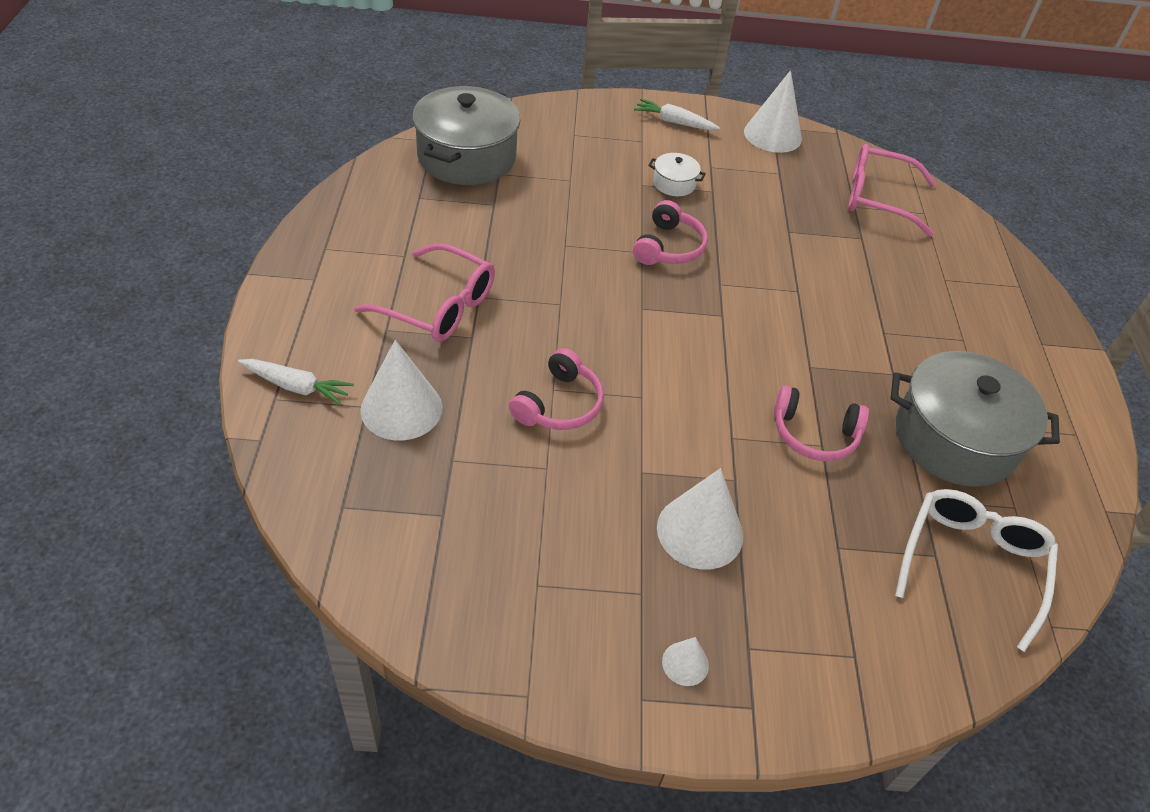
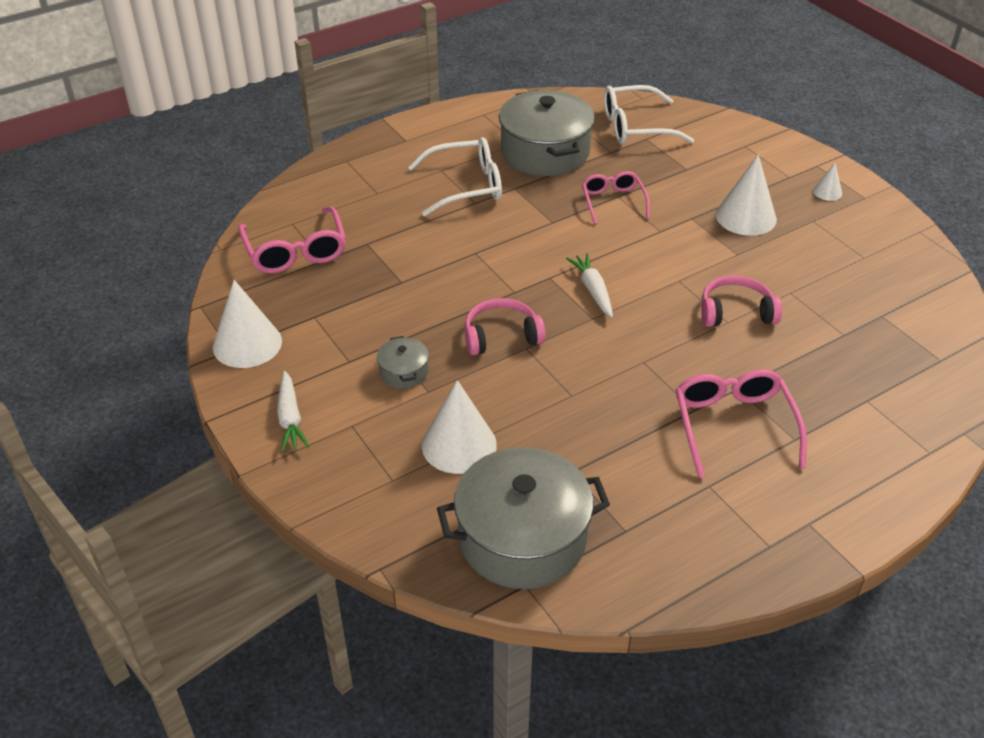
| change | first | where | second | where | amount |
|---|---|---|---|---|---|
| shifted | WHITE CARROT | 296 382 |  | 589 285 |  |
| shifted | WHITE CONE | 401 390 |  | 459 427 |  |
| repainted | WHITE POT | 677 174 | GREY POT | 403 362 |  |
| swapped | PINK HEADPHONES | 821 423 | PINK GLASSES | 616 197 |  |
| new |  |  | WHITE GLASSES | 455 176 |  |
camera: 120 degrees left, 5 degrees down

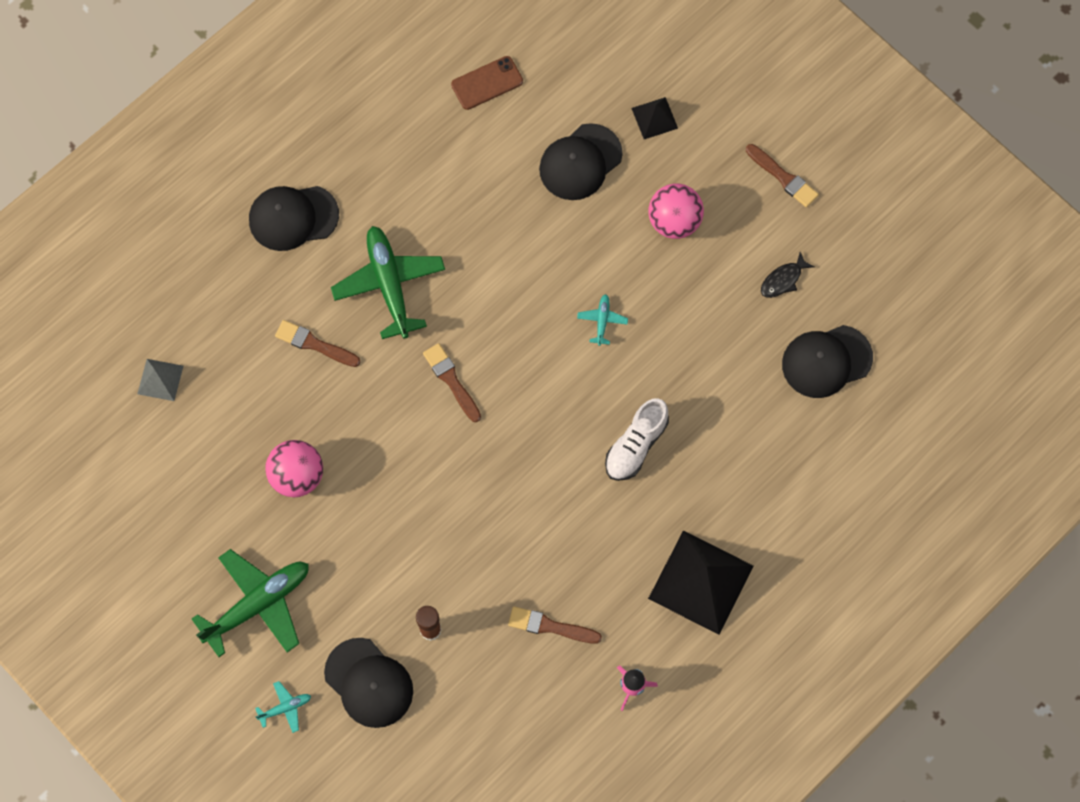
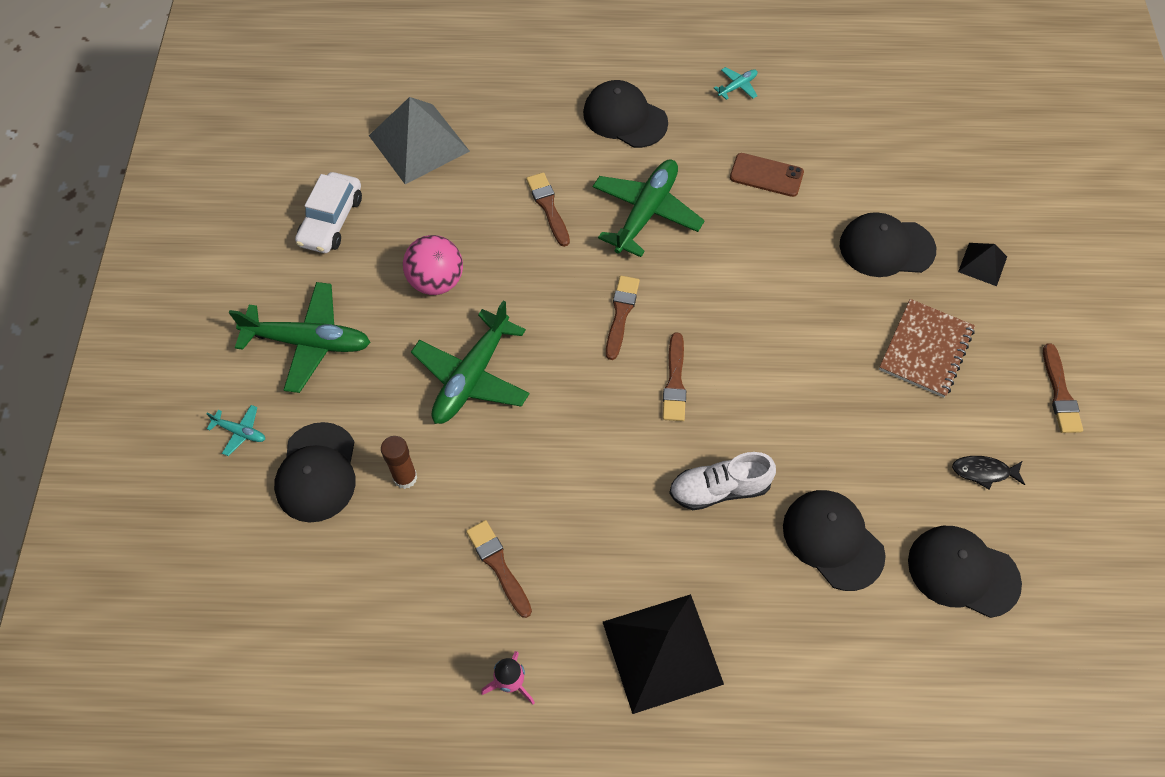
| change | first | where | second | where | amount |
|---|---|---|---|---|---|
| scaled | GREY PYRAMID | 160 380 |  | 419 140 | x2.01 |
| shifted | BROWN PHONE | 487 83 |  | 767 175 |  |
| shifted | TURQUOISE PLANE | 602 320 |  | 736 83 |  |
| swapped | PINK BALL | 676 211 | BROWN NOTEBOOK | 927 348 |  |
| new |  |  | WHITE CAR | 328 212 |  |
| new |  |  | GREEN PLANE | 470 362 |  |
| new |  |  | BROWN BRUSH | 674 376 |  |
| new |  |  | BLACK CAP | 834 540 |  |
camera: 45 degrees right, 10 degrees down

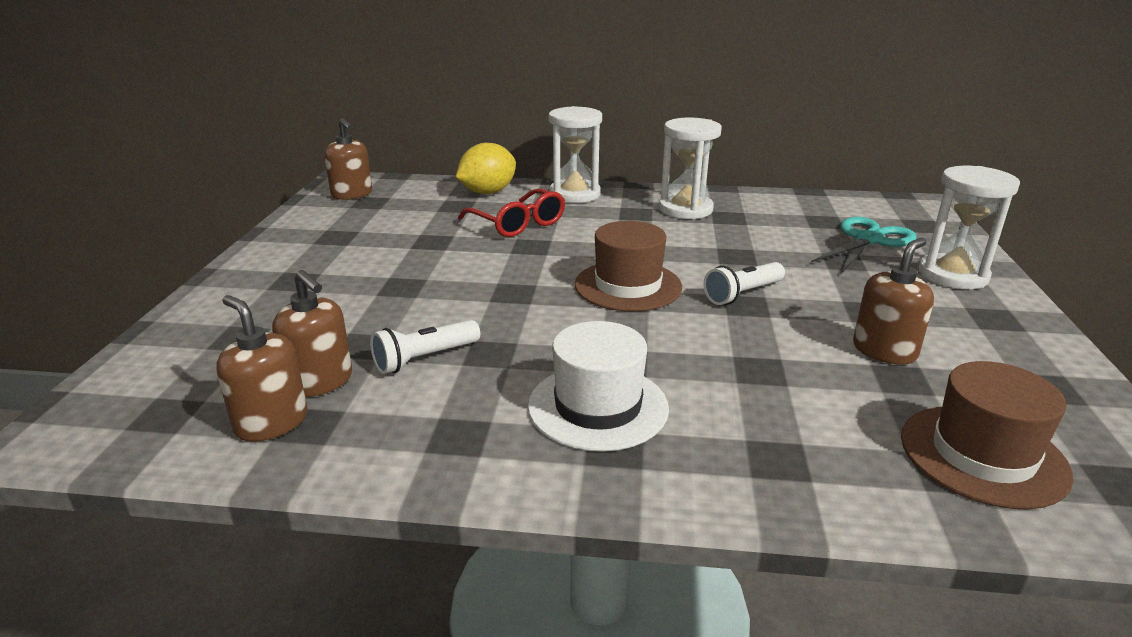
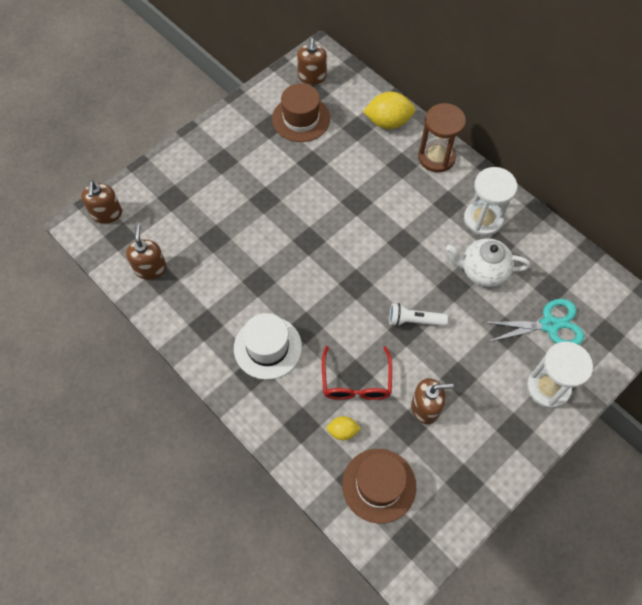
| change | first | where | second | where | amount |
|---|---|---|---|---|---|
| shifted | BROWN SOAP DISPENSER | 312 333 |  | 101 202 |  |
| gone | WHITE FLASHLIGHT | 425 347 |  |  |  |
| shifted | RED GLASSES | 511 212 |  | 357 373 |  |
| repainted | WHITE HOURGLASS | 575 154 | BROWN HOURGLASS | 442 137 |  |
| shifted | BROWN HAT | 628 266 |  | 301 112 |  |
| new |  |  | YELLOW LEMON | 344 428 |  |
| new |  |  | WHITE TEAPOT | 488 263 |  |
camera: 40 degrees right, 35 degrees up

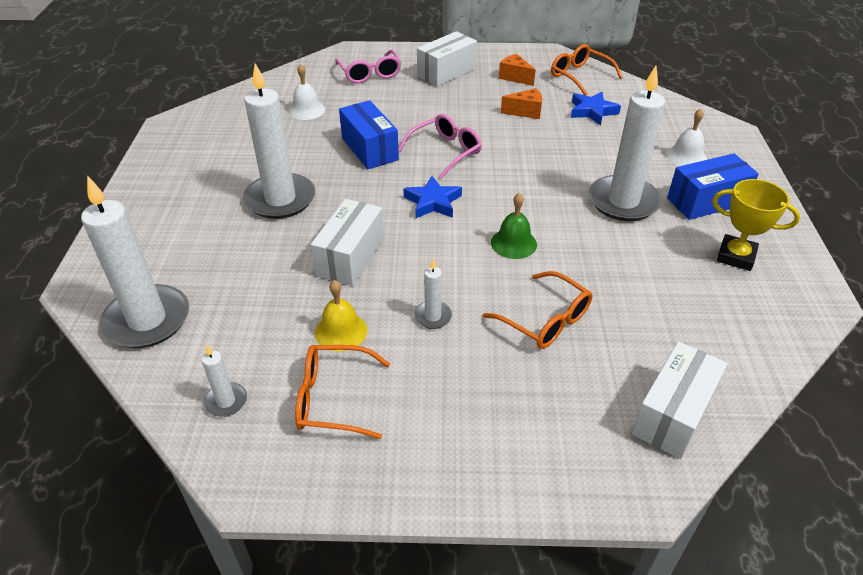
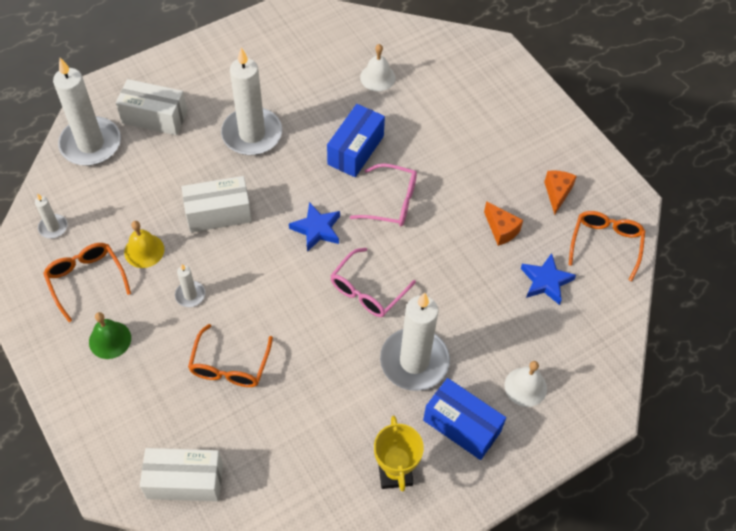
| change | first | where | second | where | amount |
|---|---|---|---|---|---|
| shifted | PINK GLASSES | 368 66 |  | 373 282 |  |
| shifted | WHITE BOX | 447 59 |  | 151 107 |  |
| shifted | GREEN BELL | 514 226 |  | 110 335 |  |
camera: 55 degrees right, 15 degrees up

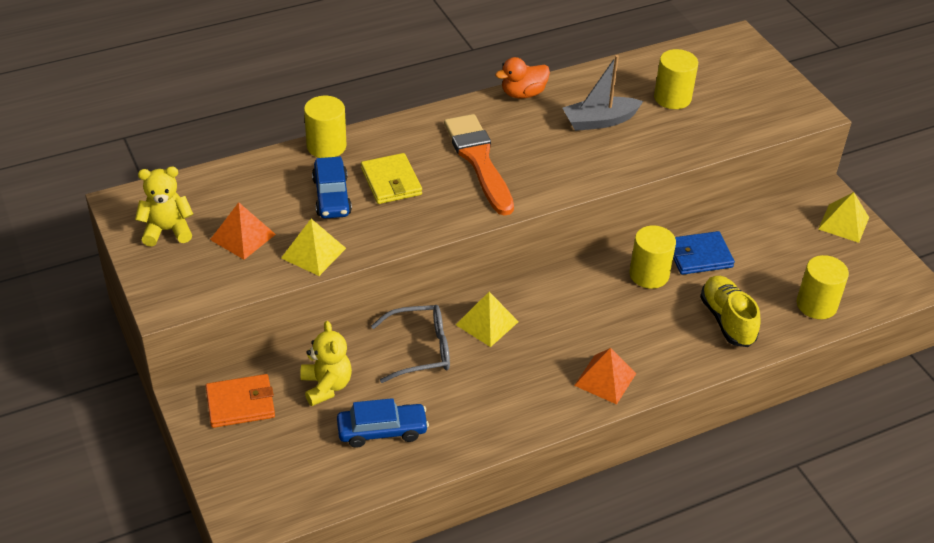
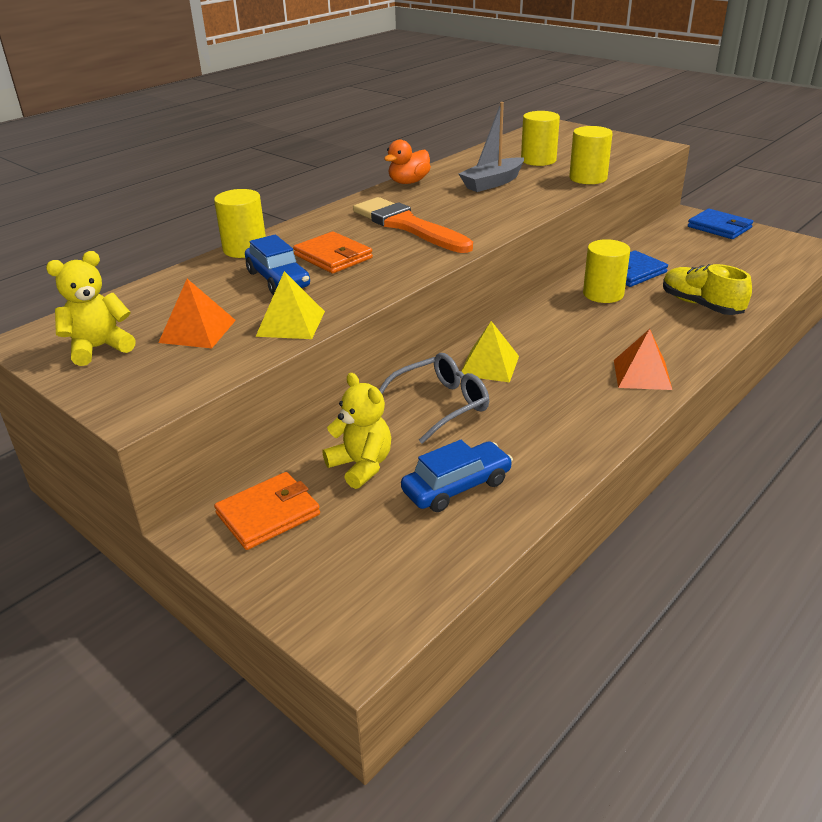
| change | first | where | second | where | amount |
|---|---|---|---|---|---|
| repainted | YELLOW WALLET | 391 178 | ORANGE WALLET | 333 252 |  |
| shifted | YELLOW CYLINDER | 823 287 |  | 591 155 |  |
| swapped | YELLOW PYRAMID | 843 217 | BLUE WALLET | 720 224 |  |
camera: 20 degrees left, 10 degrees down

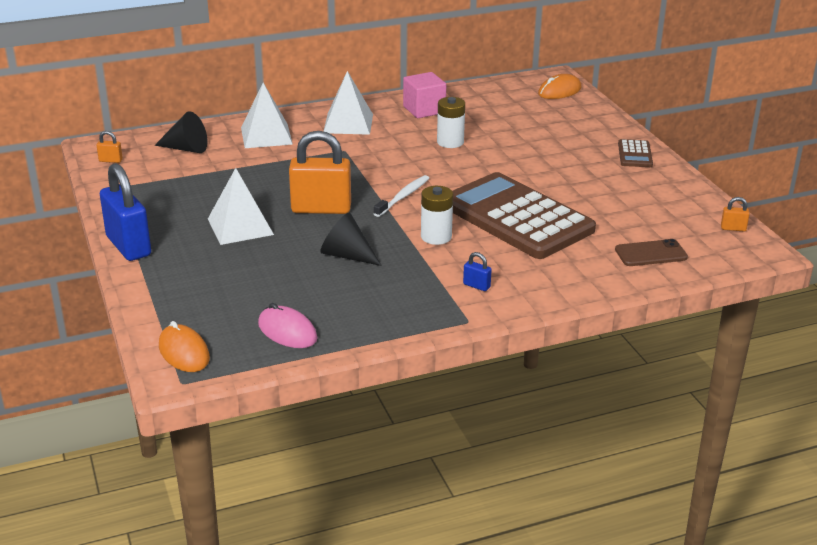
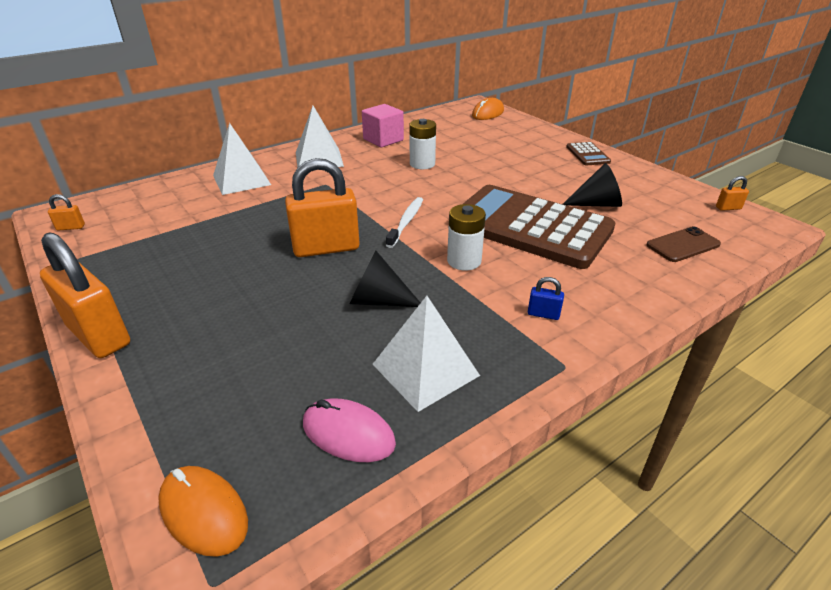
| change | first | where | second | where | amount |
|---|---|---|---|---|---|
| repainted | BLUE PADLOCK | 125 212 | ORANGE PADLOCK | 85 295 |  |
| shifted | BLACK CONE | 181 132 |  | 592 185 |  |
| shifted | WHITE PYRAMID | 241 206 |  | 426 354 |  |
camera: 15 degrees left, 5 degrees up

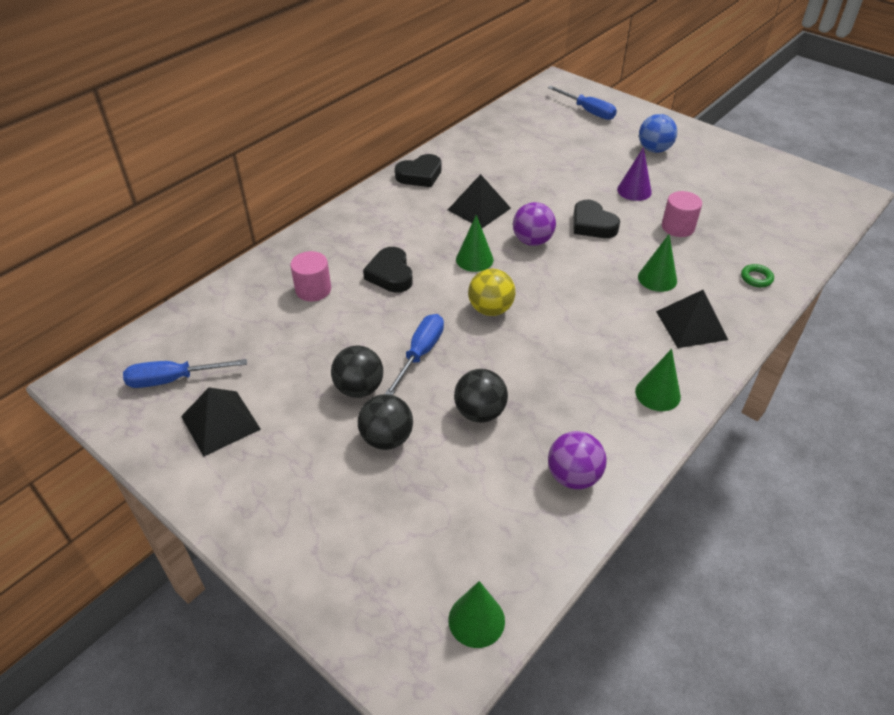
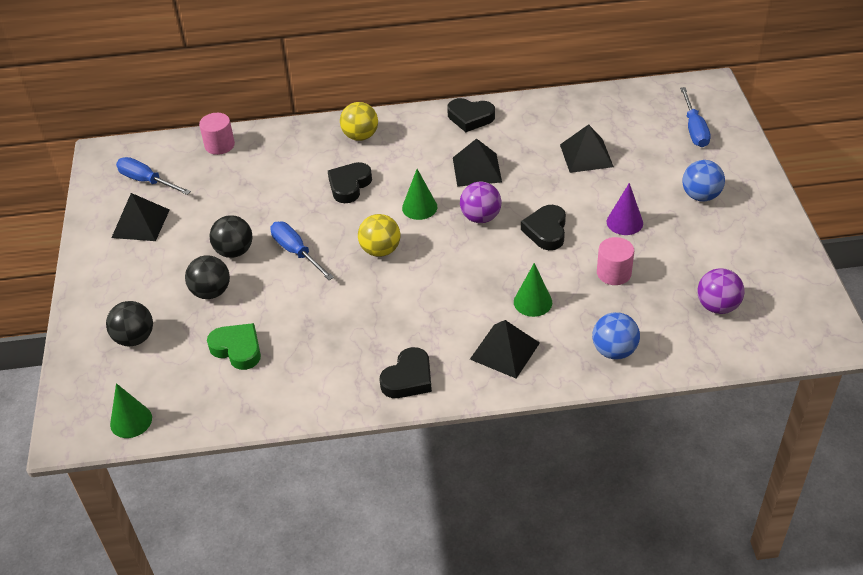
| change | first | where | second | where | amount |
|---|---|---|---|---|---|
| shifted | PINK CYLINDER | 310 276 |  | 217 134 |  |
| rotated | BLUE SCREWDRIVER | 414 354 |  | 302 250 | 105 degrees counterclockwise |
| shifted | BLACK BALL | 481 396 |  | 129 323 |  |
| shifted | PURPLE BALL | 577 460 |  | 720 291 |  |
| swapped | GREEN CONE | 658 380 | BLACK HEART | 406 372 |  |
| swapped | GREEN RING | 757 275 | BLUE BALL | 616 336 |  |
| new |  |  | GREEN HEART | 234 346 |  |
| new |  |  | YELLOW BALL | 359 121 |  |
| new |  |  | BLACK PYRAMID | 587 148 |  |
camera: 45 degrees right, 0 degrees up

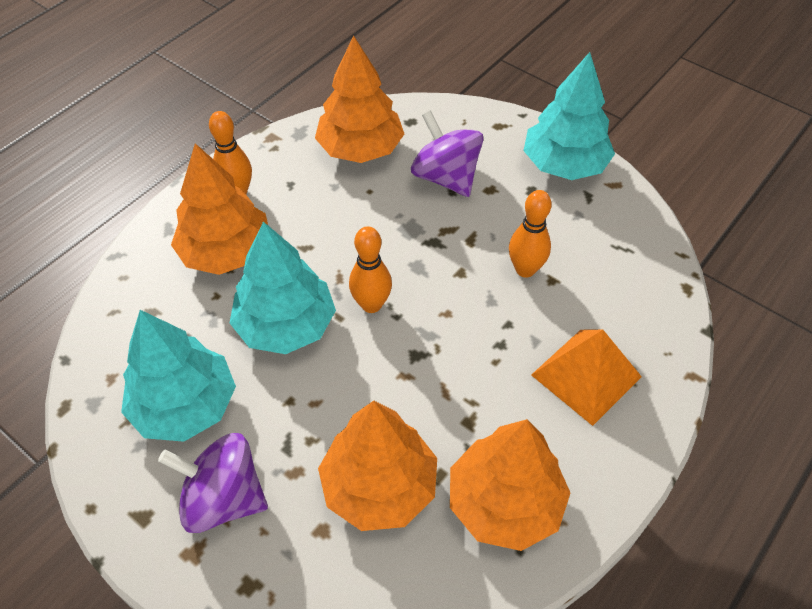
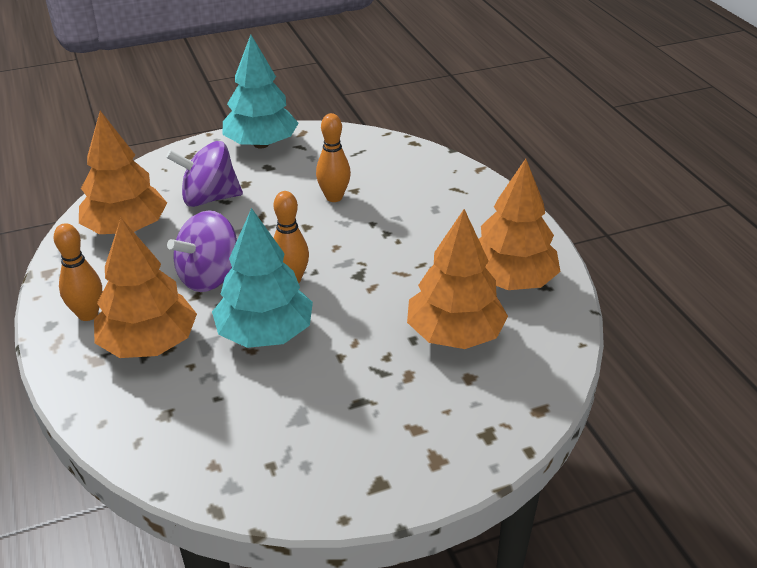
| change | first | where | second | where | amount |
|---|---|---|---|---|---|
| gone | TURQUOISE TREE | 178 376 |  |  |  |
| shifted | PURPLE SPINNING TOP | 213 483 |  | 202 251 |  |
| gone | ORANGE PYRAMID | 586 378 |  |  |  |
camera: 60 degrees left, 15 degrees down

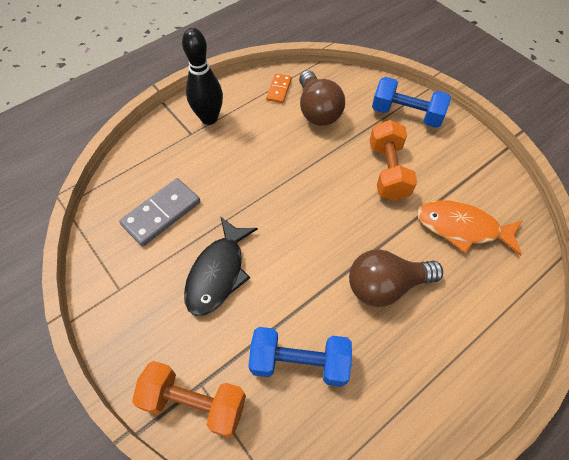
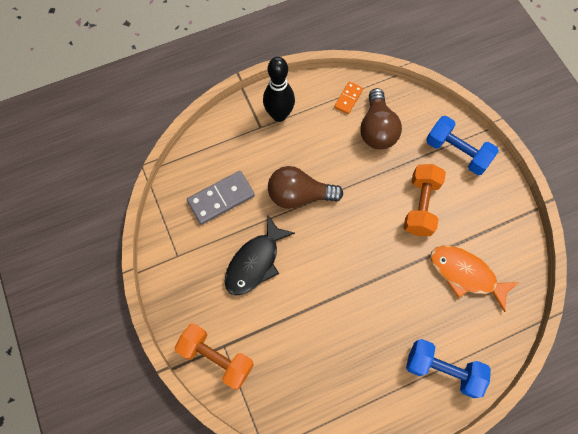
| change | first | where | second | where | amount |
|---|---|---|---|---|---|
| shifted | BLUE DUMBBELL | 300 357 |  | 448 368 |  |
| shifted | BROWN LIGHT BULB | 396 278 |  | 305 187 |  |
camera: 15 degrees right, 10 degrees up

